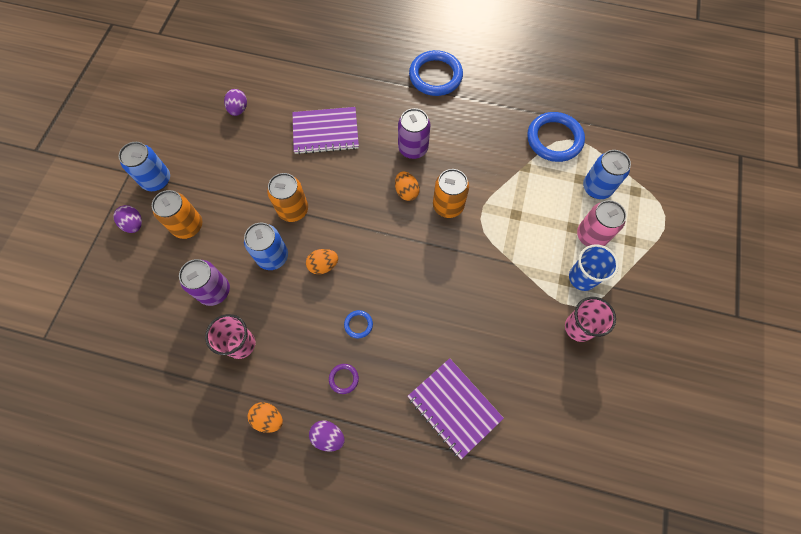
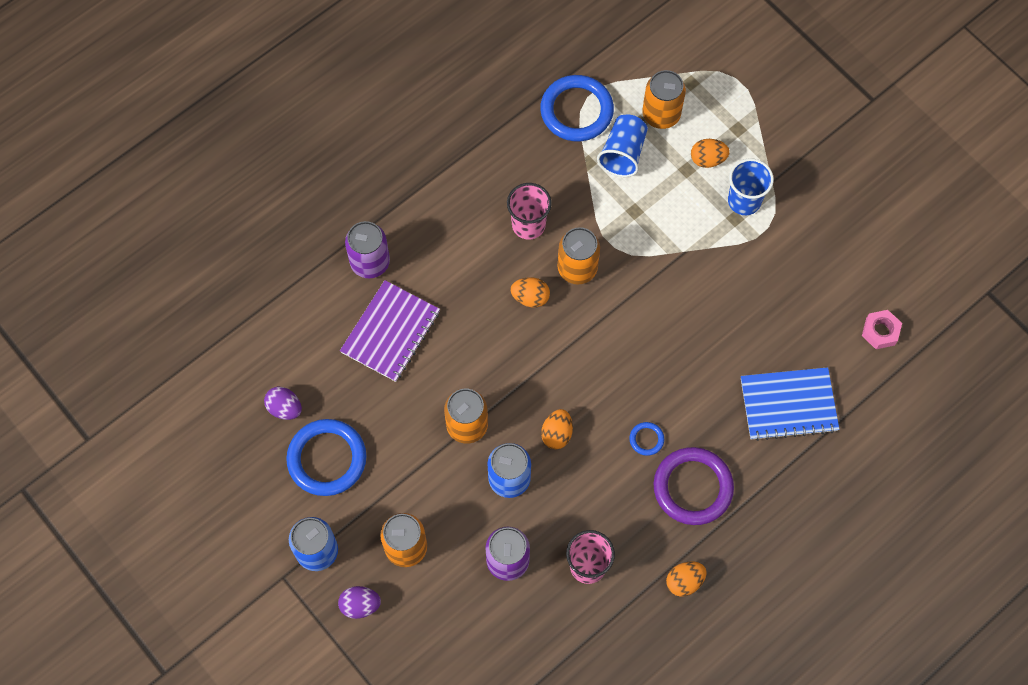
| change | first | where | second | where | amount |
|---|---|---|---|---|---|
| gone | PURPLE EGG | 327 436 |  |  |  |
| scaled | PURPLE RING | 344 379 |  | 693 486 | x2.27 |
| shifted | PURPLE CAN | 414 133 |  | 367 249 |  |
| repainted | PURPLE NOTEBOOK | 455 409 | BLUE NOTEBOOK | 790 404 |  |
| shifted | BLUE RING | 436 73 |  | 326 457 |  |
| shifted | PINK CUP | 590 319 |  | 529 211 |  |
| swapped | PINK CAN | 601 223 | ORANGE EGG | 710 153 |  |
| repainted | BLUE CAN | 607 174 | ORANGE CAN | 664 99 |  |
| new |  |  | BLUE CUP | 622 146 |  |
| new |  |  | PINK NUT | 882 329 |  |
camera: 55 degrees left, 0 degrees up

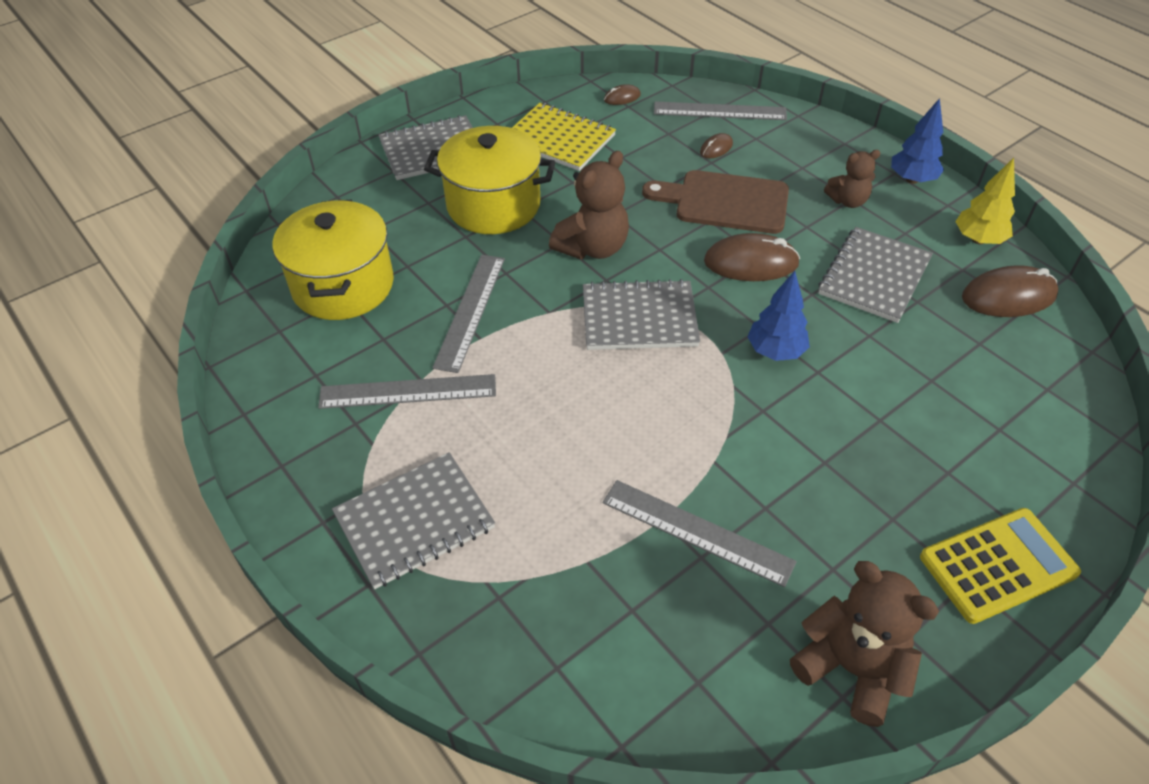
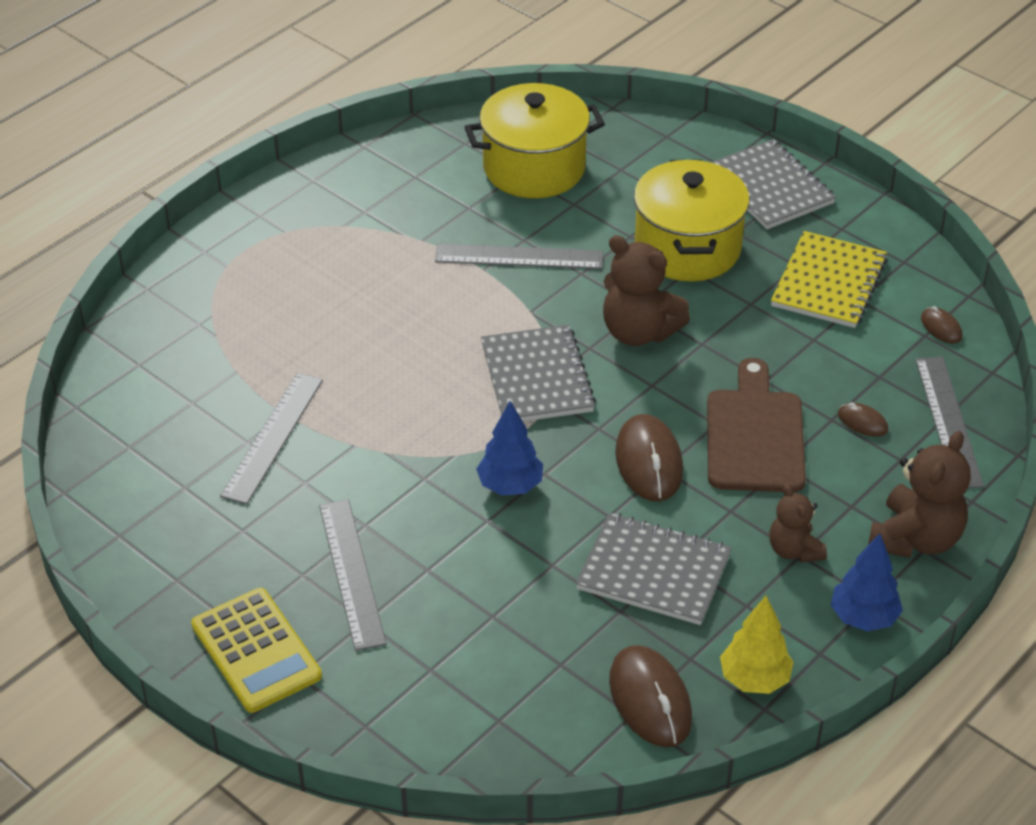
| change | first | where | second | where | amount |
|---|---|---|---|---|---|
| shifted | GREY RULER | 407 391 |  | 353 575 |  |
| gone | GREY NOTEBOOK | 413 520 |  |  |  |
| shifted | BROWN TEDDY BEAR | 864 644 |  | 919 494 |  |
camera: 80 degrees right, 5 degrees down

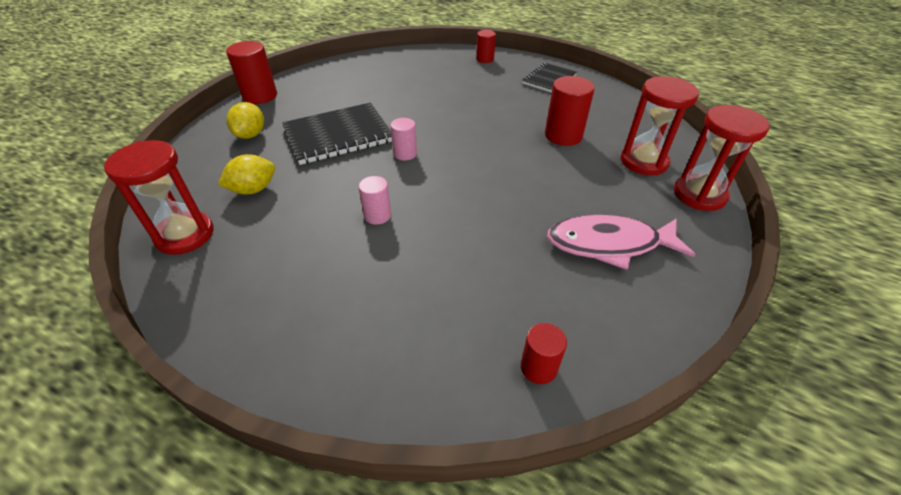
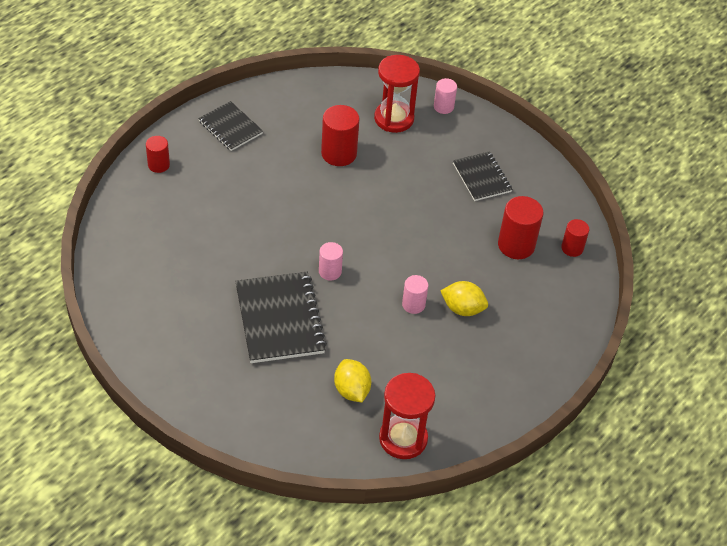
| change | first | where | second | where | amount |
|---|---|---|---|---|---|
| shifted | RED CYLINDER | 251 72 |  | 520 227 |  |
| shifted | YELLOW LEMON | 245 120 |  | 464 298 |  |
| swapped | PINK FISH | 621 242 | BLACK NOTEBOOK | 482 176 |  |
| swapped | RED HOURGLASS | 722 158 | PINK CYLINDER | 445 96 |  |
camera: 80 degrees left, 5 degrees up

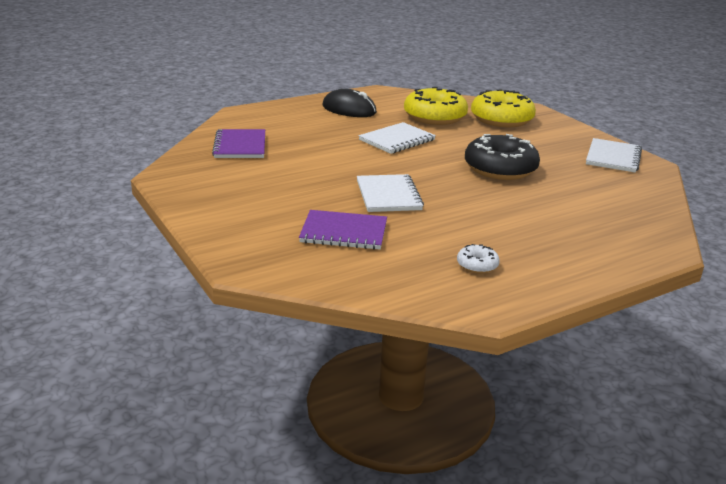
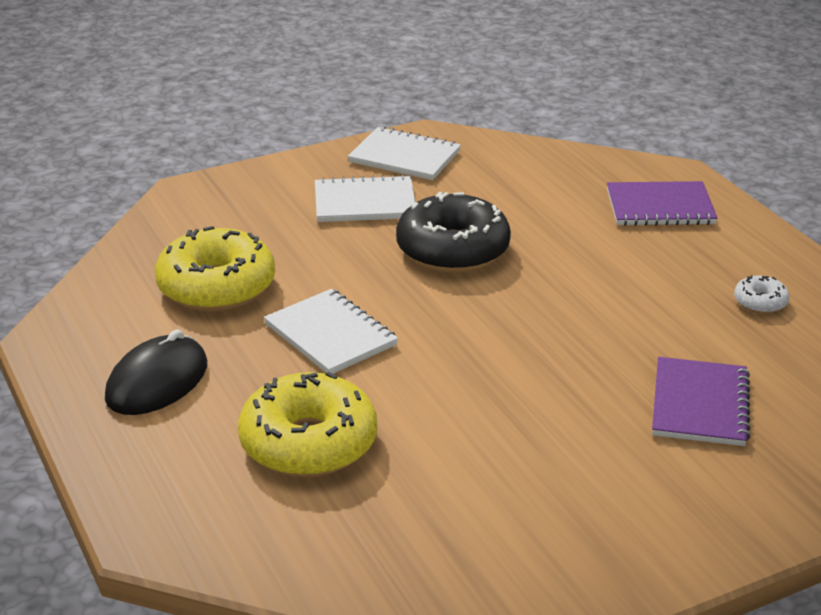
| change | first | where | second | where | amount |
|---|---|---|---|---|---|
| shifted | PURPLE NOTEBOOK | 238 143 |  | 662 203 |  |
| shifted | WHITE NOTEBOOK | 390 193 |  | 365 198 |  |
| shifted | YELLOW DONUT | 503 108 |  | 307 424 |  |
camera: 85 degrees left, 5 degrees up

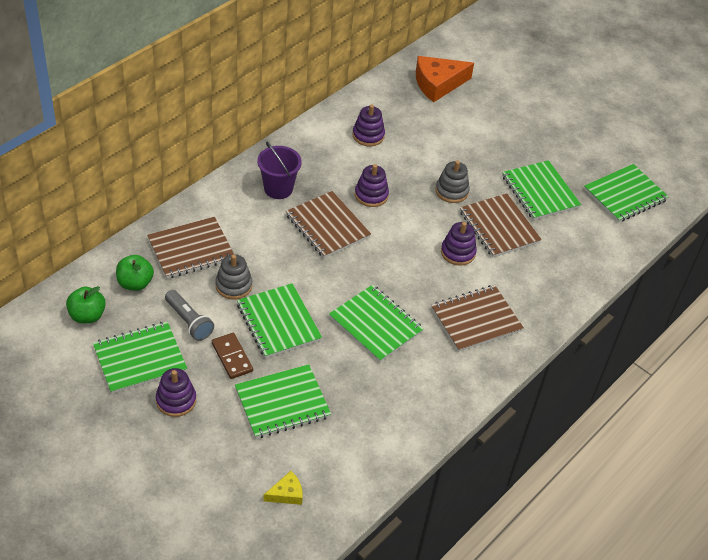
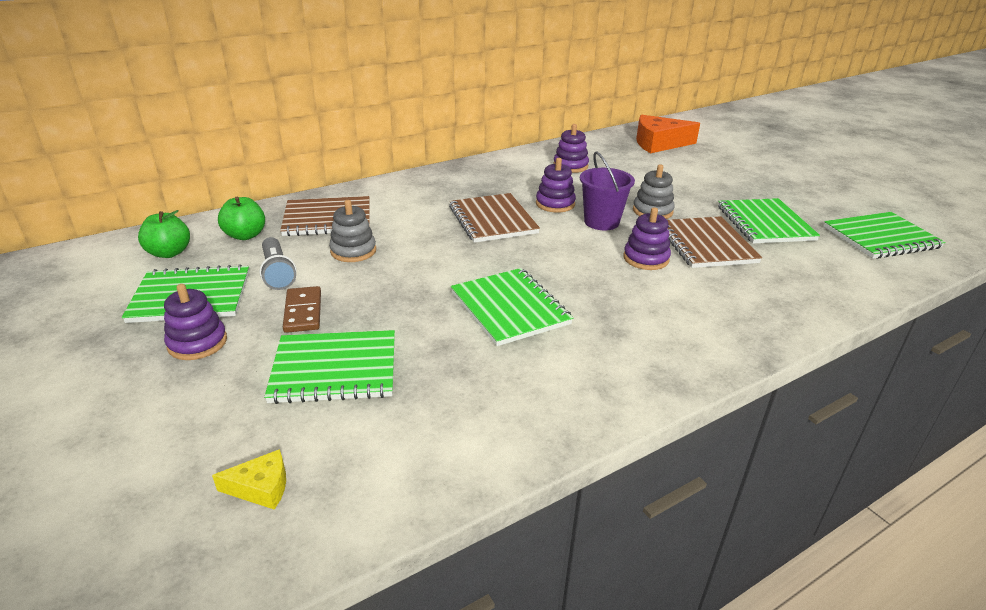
| change | first | where | second | where | amount |
|---|---|---|---|---|---|
| gone | GREEN NOTEBOOK | 279 320 |  |  |  |
| shifted | PURPLE BUCKET | 279 170 |  | 607 191 |  |
| gone | BROWN NOTEBOOK | 477 318 |  |  |  |
camera: 20 degrees right, 15 degrees down

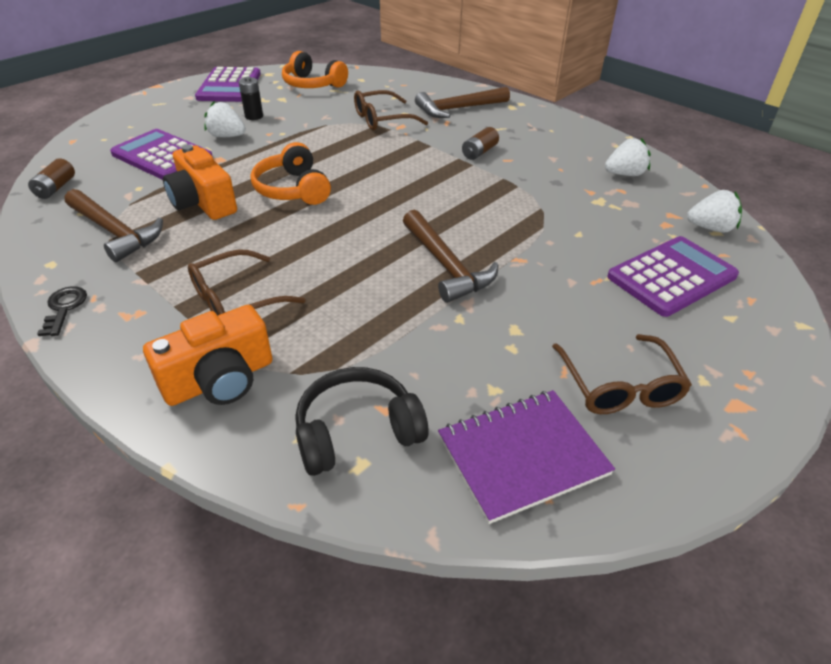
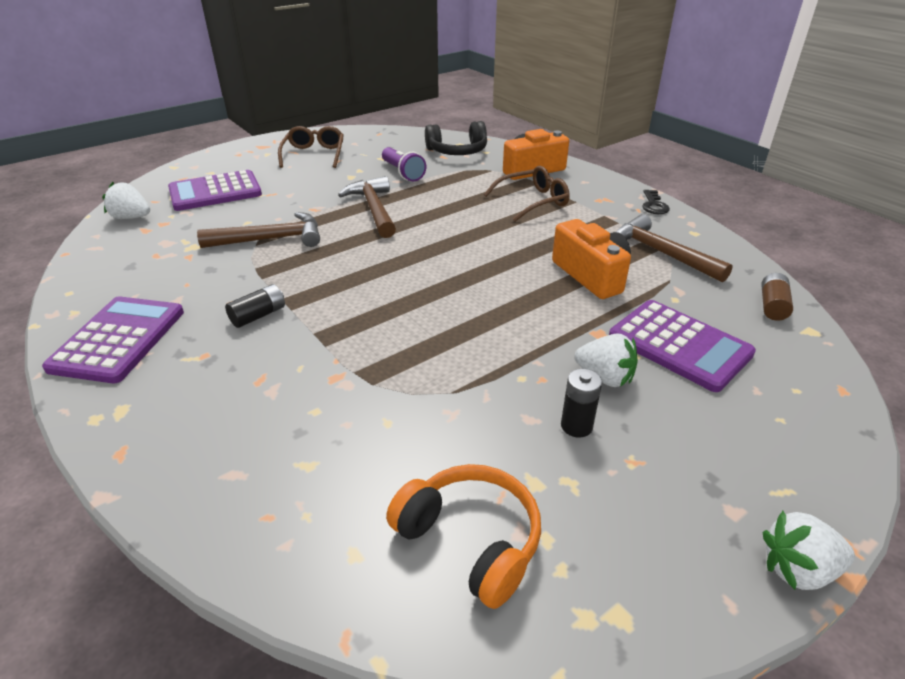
| change | first | where | second | where | amount |
|---|---|---|---|---|---|
| shifted | PURPLE CALCULATOR | 228 84 |  | 113 339 |  |
| gone | ORANGE HEADPHONES | 290 173 |  |  |  |
| gone | BROWN GLASSES | 391 110 |  |  |  |
| shifted | BROWN HAMMER | 462 102 |  | 258 230 |  |
| gone | PURPLE NOTEBOOK | 526 457 |  |  |  |
| repainted | BROWN BATTERY | 480 143 | BLACK BATTERY | 255 306 |  |
| shifted | WHITE STRAWBERRY | 628 157 |  | 809 550 |  |
| new |  |  | PURPLE FLASHLIGHT | 404 164 |  |
camera: 170 degrees left, 5 degrees down

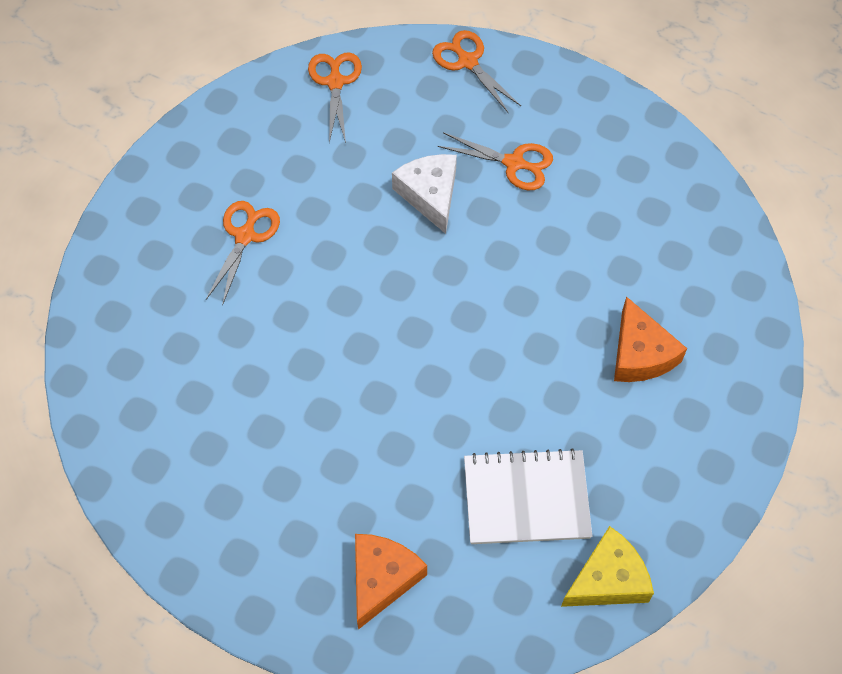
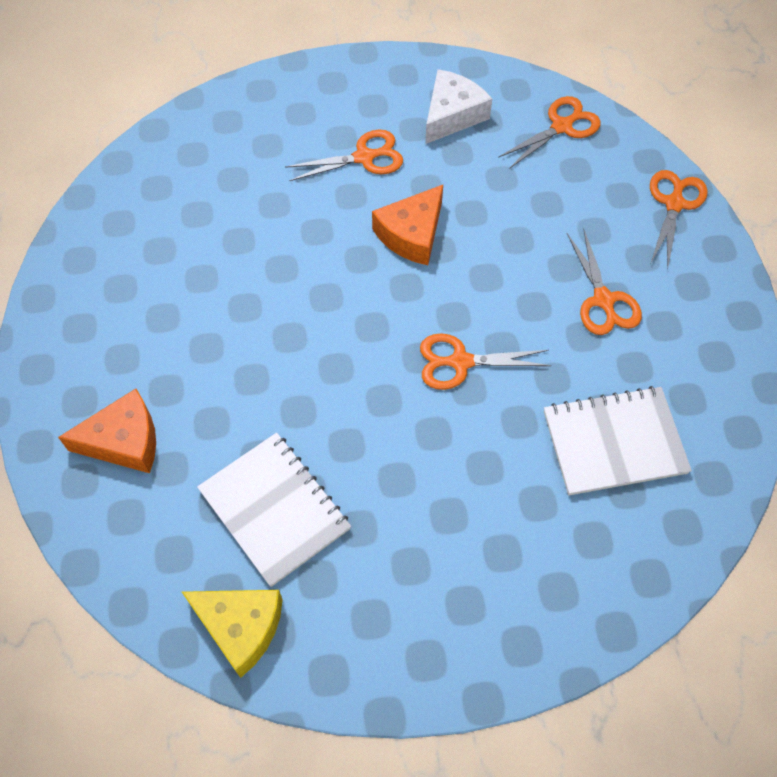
| change | first | where | second | where | amount |
|---|---|---|---|---|---|
| shifted | WHITE CHEESE | 424 194 |  | 458 106 |  |
| shifted | ORANGE CHEESE | 650 339 |  | 407 225 |  |
| new |  |  | ORANGE SCISSORS | 485 361 |  |
| new |  |  | WHITE NOTEBOOK | 618 440 |  |
camera: 55 degrees right, 0 degrees up

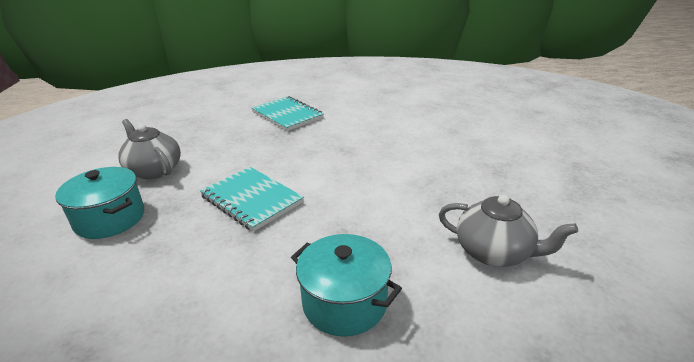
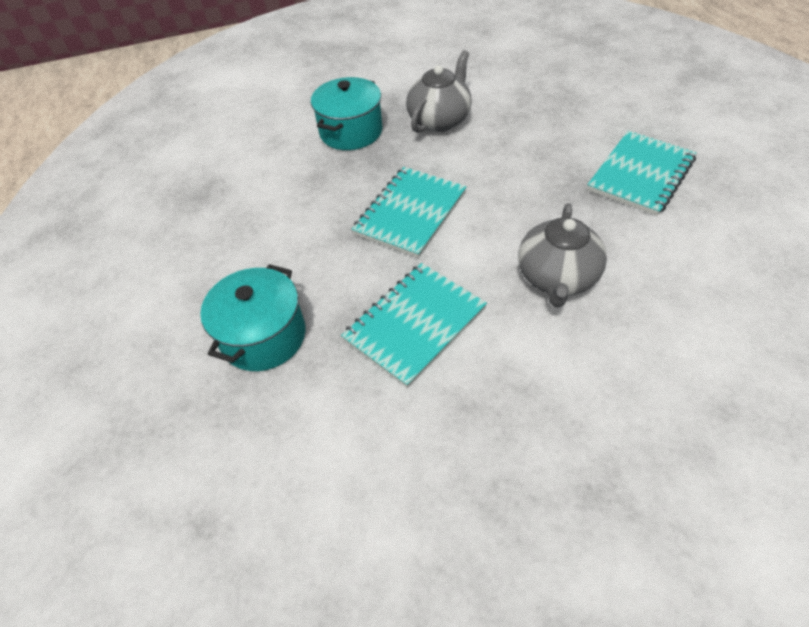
| change | first | where | second | where | amount |
|---|---|---|---|---|---|
| shifted | GREY TEAPOT | 508 231 |  | 562 255 |  |
| new |  |  | TURQUOISE NOTEBOOK | 414 325 |  |
camera: 80 degrees right, 20 degrees up

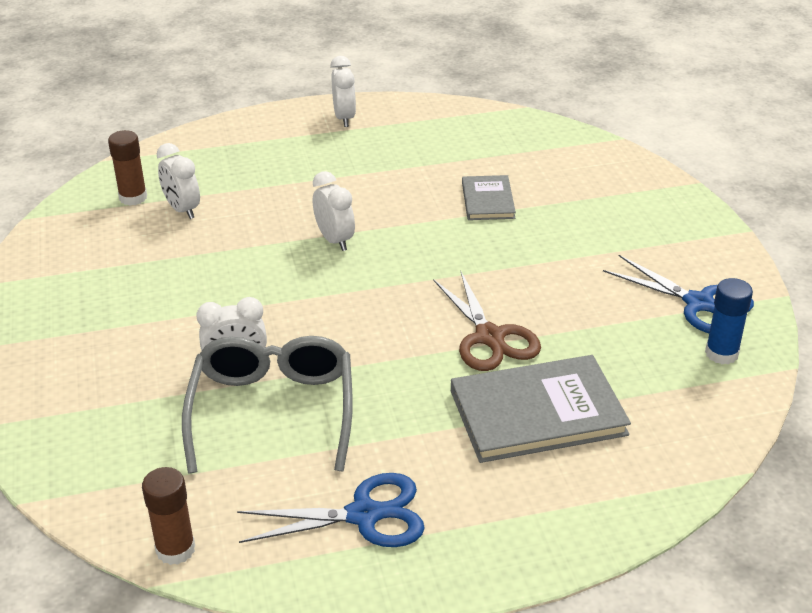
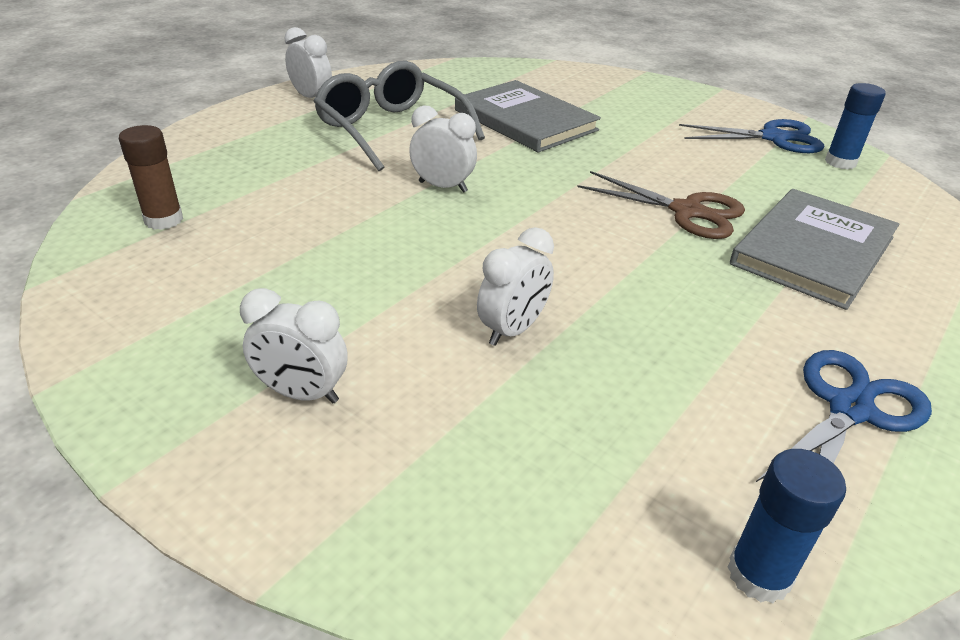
| change | first | where | second | where | amount |
|---|---|---|---|---|---|
| repainted | BROWN GLUE STICK | 168 516 | BLUE GLUE STICK | 787 526 |  |
| shifted | WHITE CLOCK | 178 181 |  | 294 345 |  |
| shifted | GREY GLASSES | 267 404 |  | 399 116 |  |
| scaled | GREY BOOK | 489 197 |  | 528 116 | x1.81 |
camera: 40 degrees left, 0 degrees up

